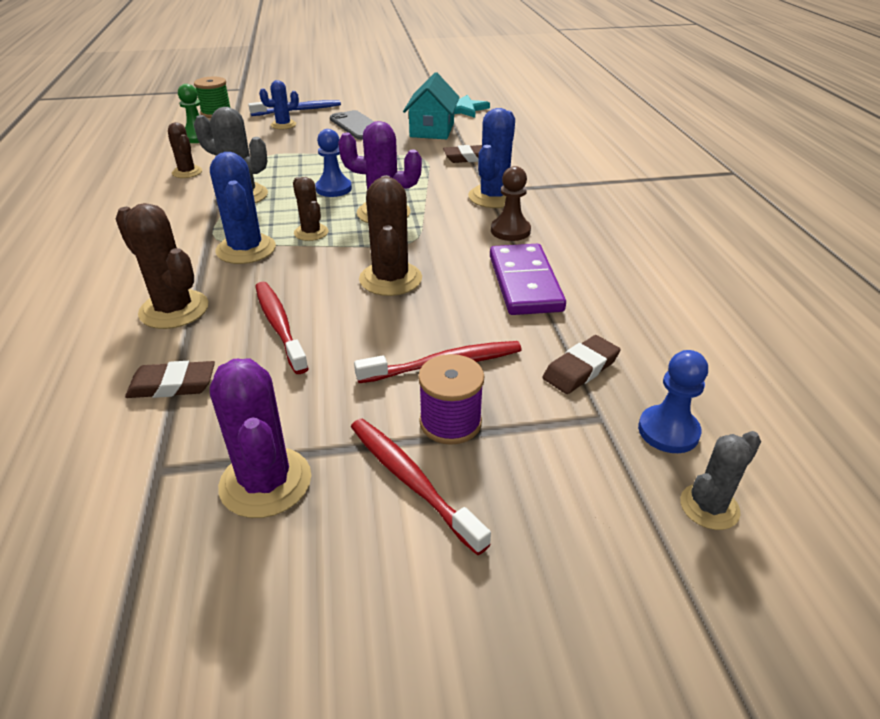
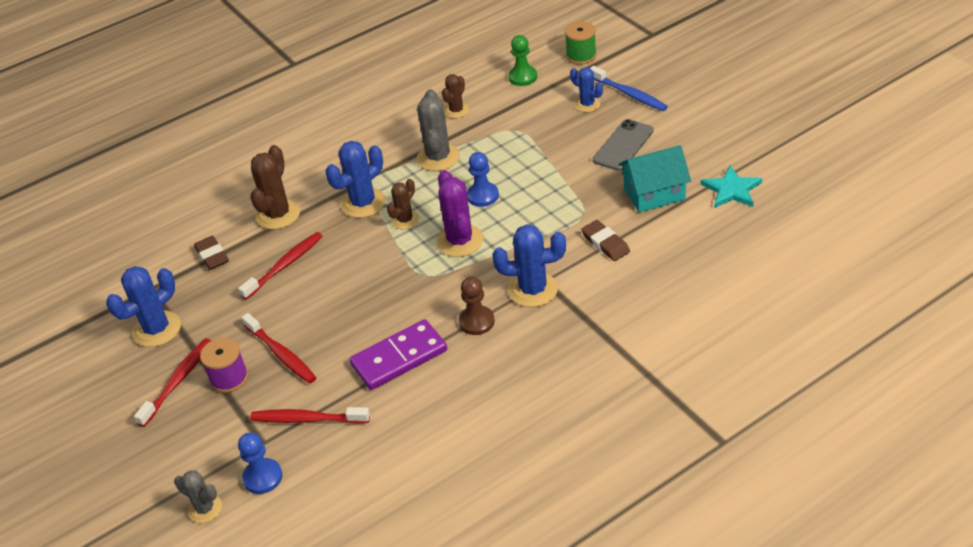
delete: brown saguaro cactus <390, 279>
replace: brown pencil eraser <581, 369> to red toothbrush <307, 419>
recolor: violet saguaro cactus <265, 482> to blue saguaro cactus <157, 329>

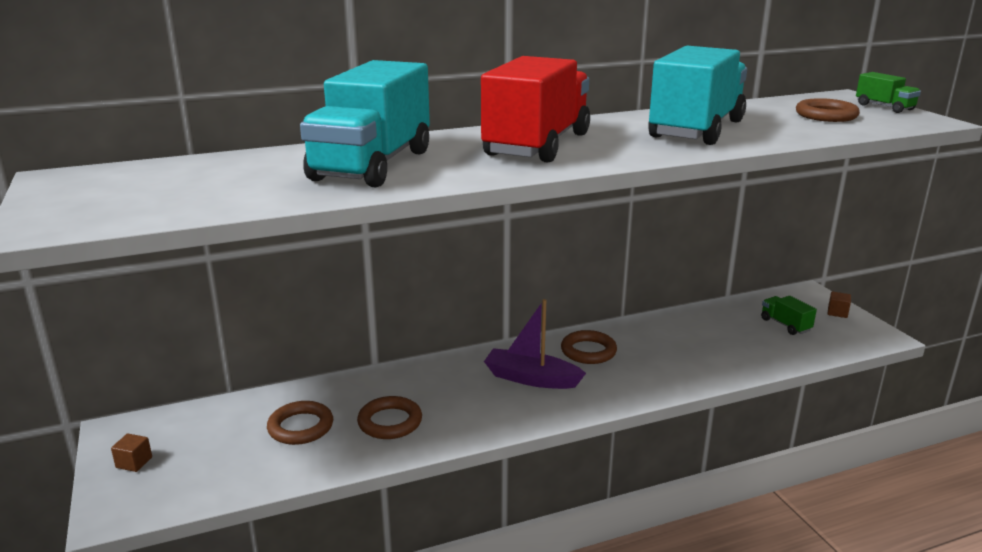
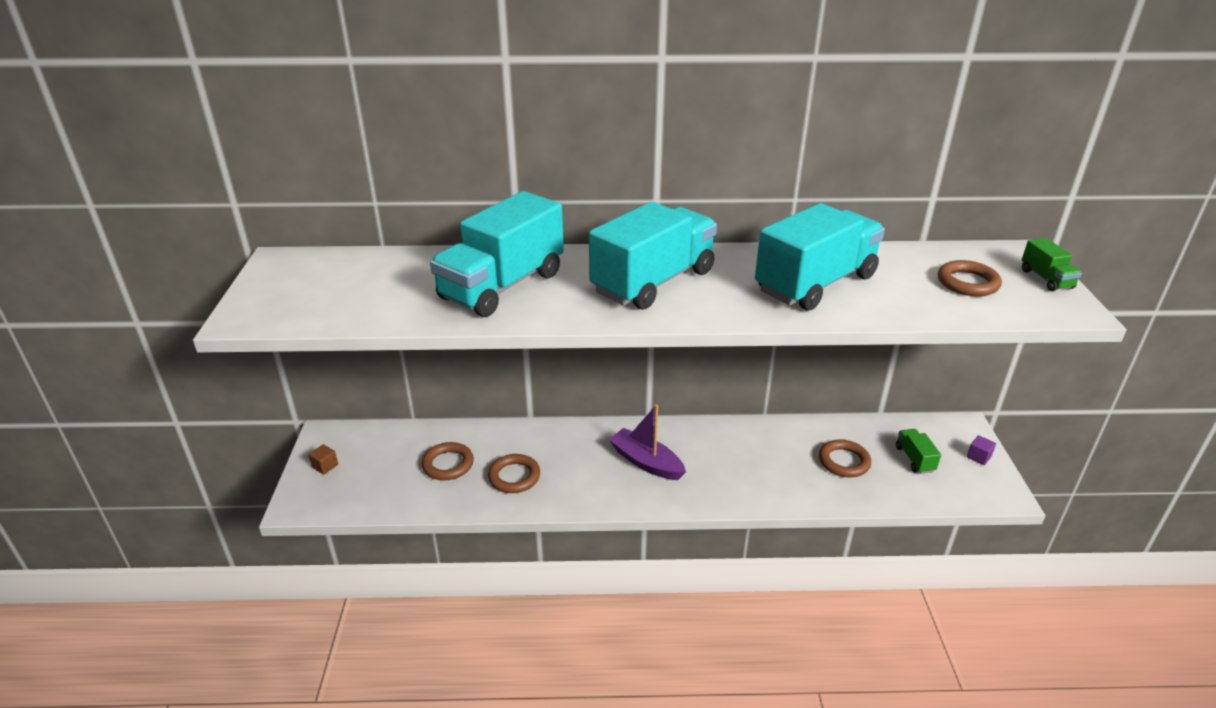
move: brown torus <588, 351> to <844, 461>
recolor: red truck <537, 145> to turquoise truck <653, 282>; brown cube <837, 312> to violet cube <978, 457>

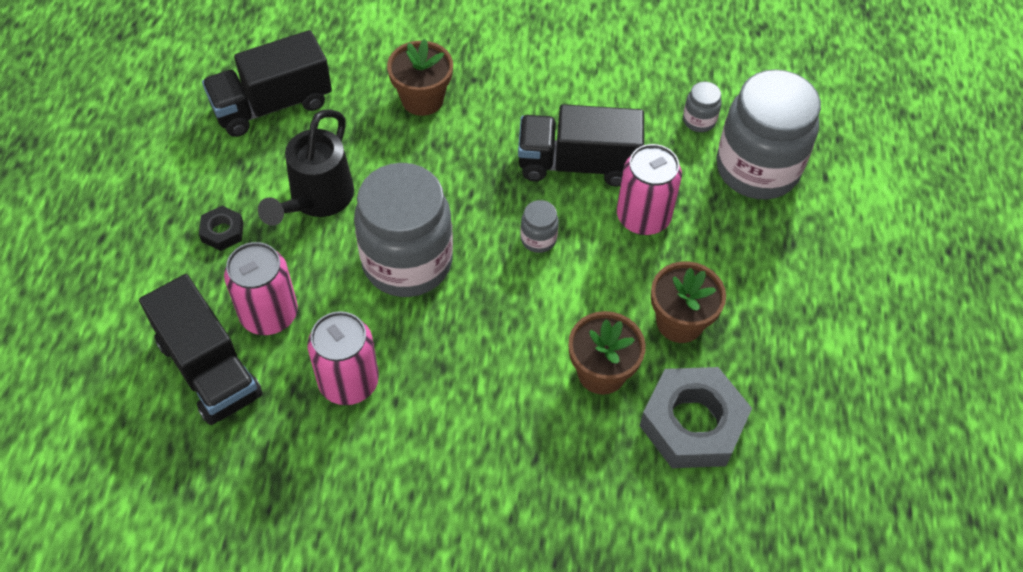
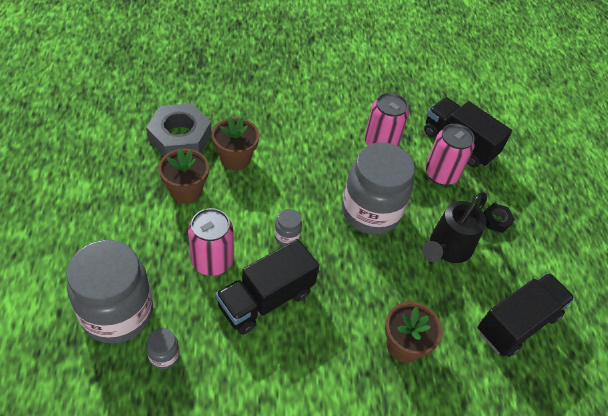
rotate: jet-black watering pot <317, 200> = <447, 248> 150 degrees counterclockwise; jet-black truck <577, 164> = <266, 299> 150 degrees clockwise

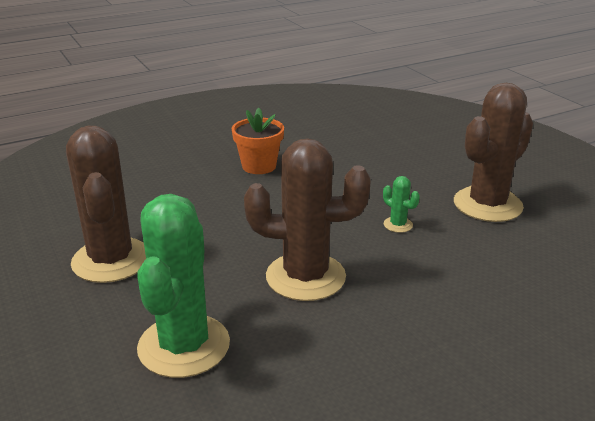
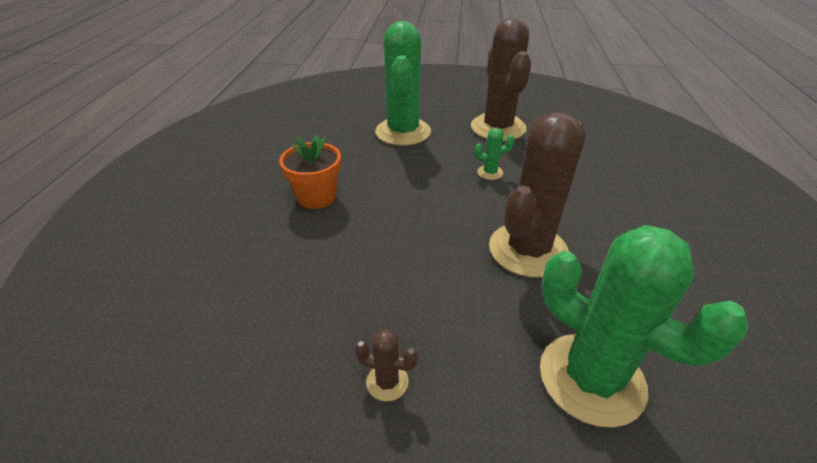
insert: green saguaro cactus <403, 132>
resize: brown saguaro cactus <111, 260> = <387, 382> x0.41

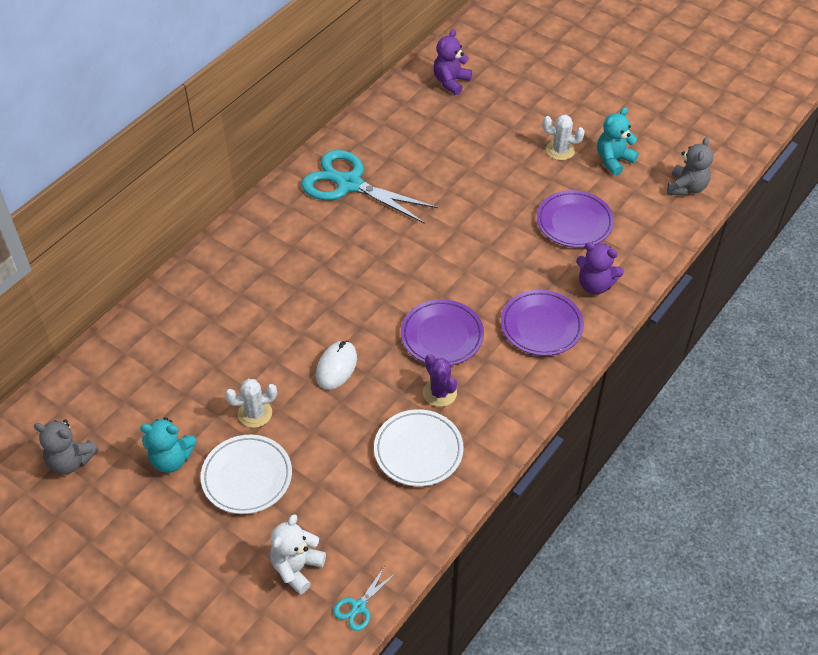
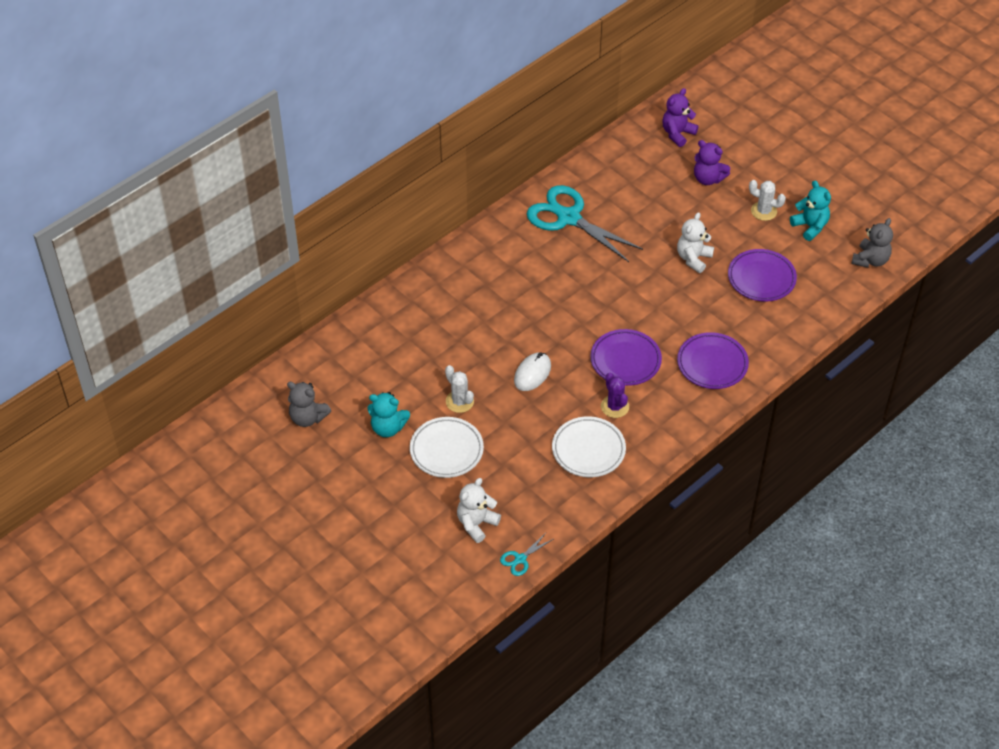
insert: white teddy bear <693, 258>
move: violet teddy bear <595, 285> to <708, 178>
rotate: white saguaro cactus <255, 413> = <459, 401> 60 degrees clockwise; turquoise teddy bear <613, 160> = <810, 226> 90 degrees clockwise

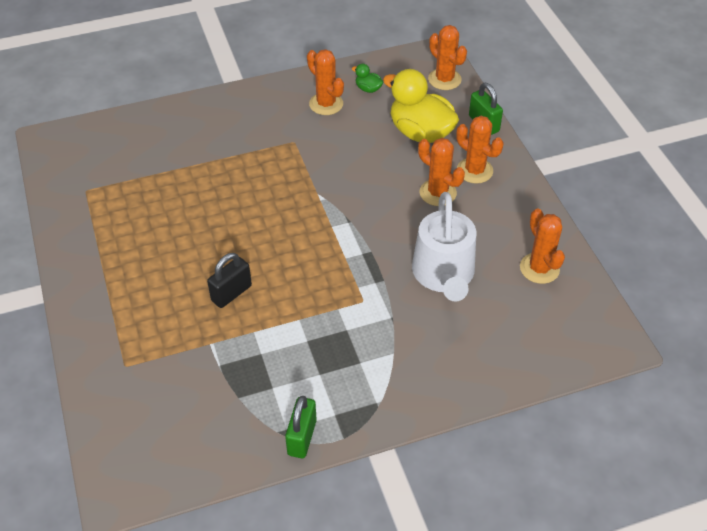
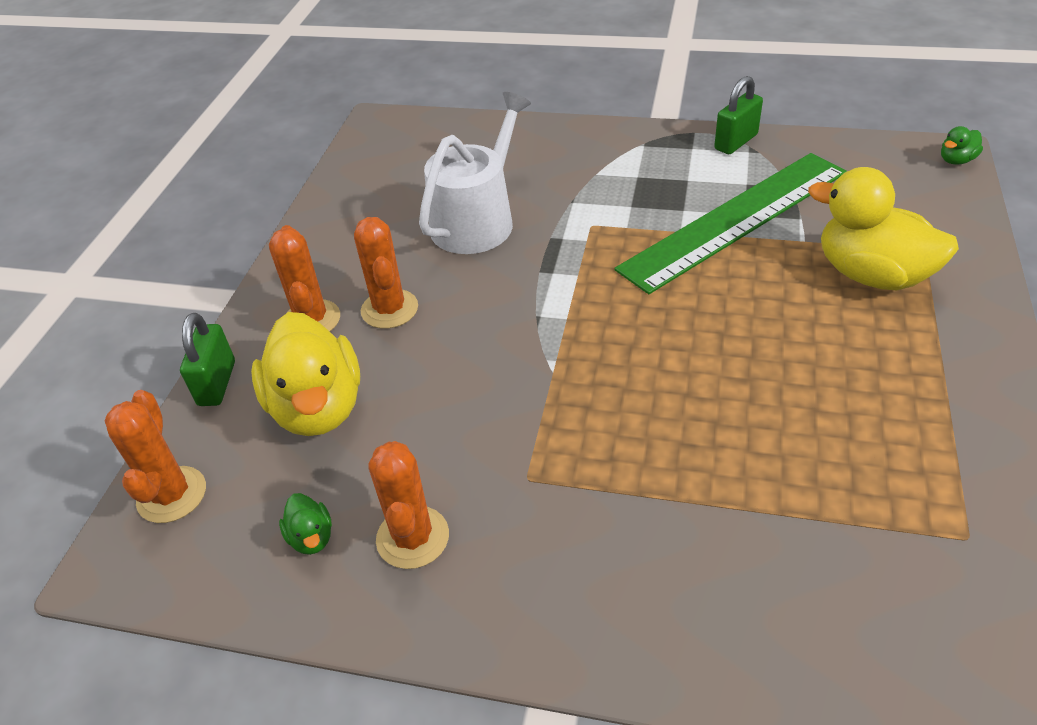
delete: jet-black small lock <231, 293>; bright orange saguaro cactus <539, 268>
insert: green ruler <735, 219>; bright yellow rubber duck <872, 275>; green rubber duck <956, 160>

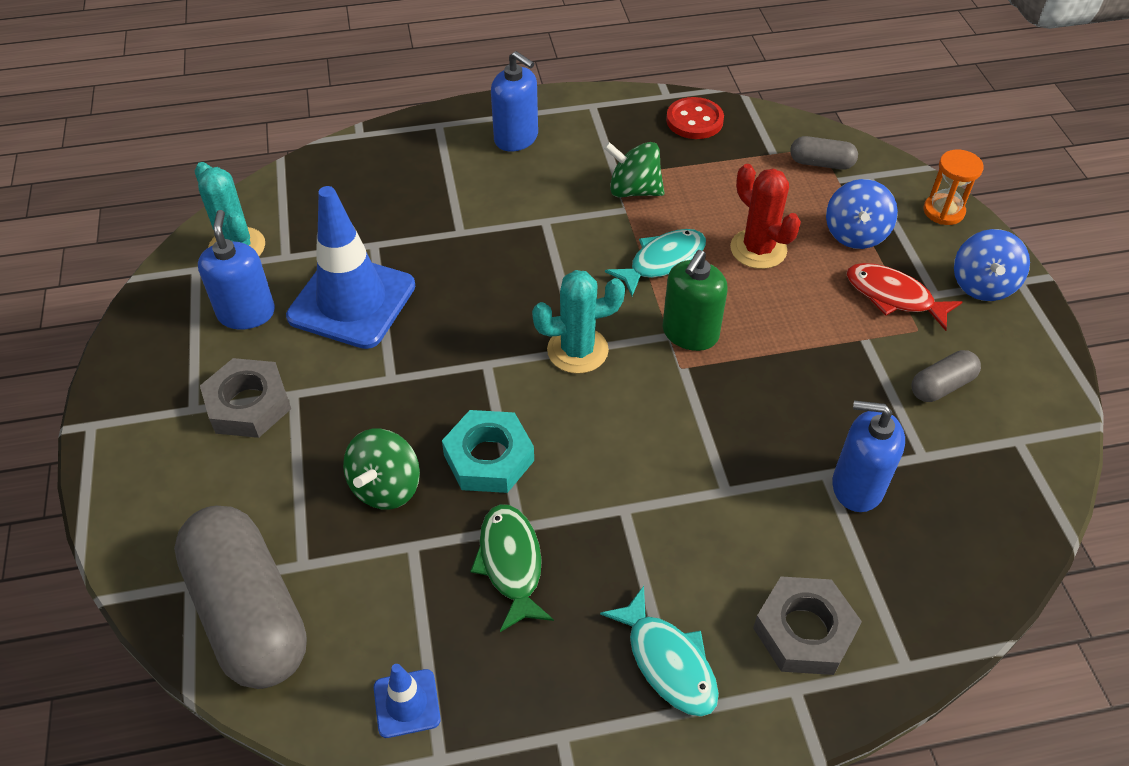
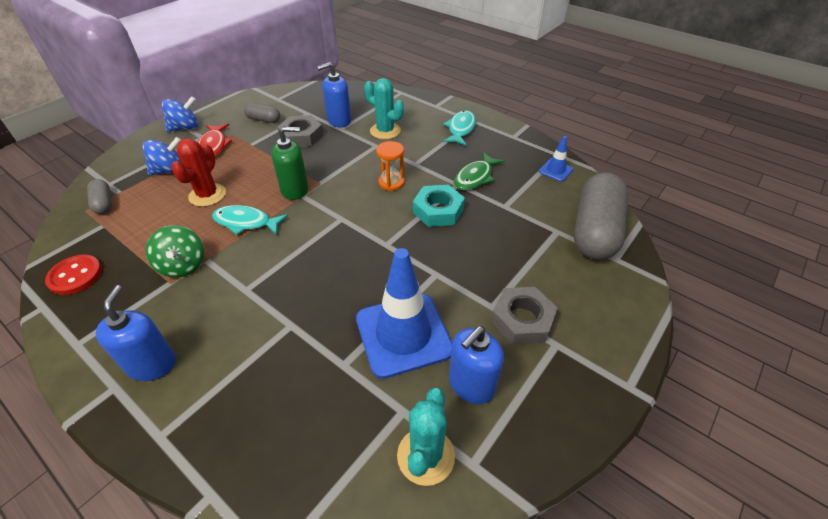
delete: green whirligig <386, 487>
move: turquoise saguaro cactus <577, 350> to <385, 131>; grey hexagon nut <804, 631> to <301, 136>; bright orange sand timer <943, 211> to <391, 182>
rotate: blue soap pump <857, 486> = <339, 120> 90 degrees clockwise

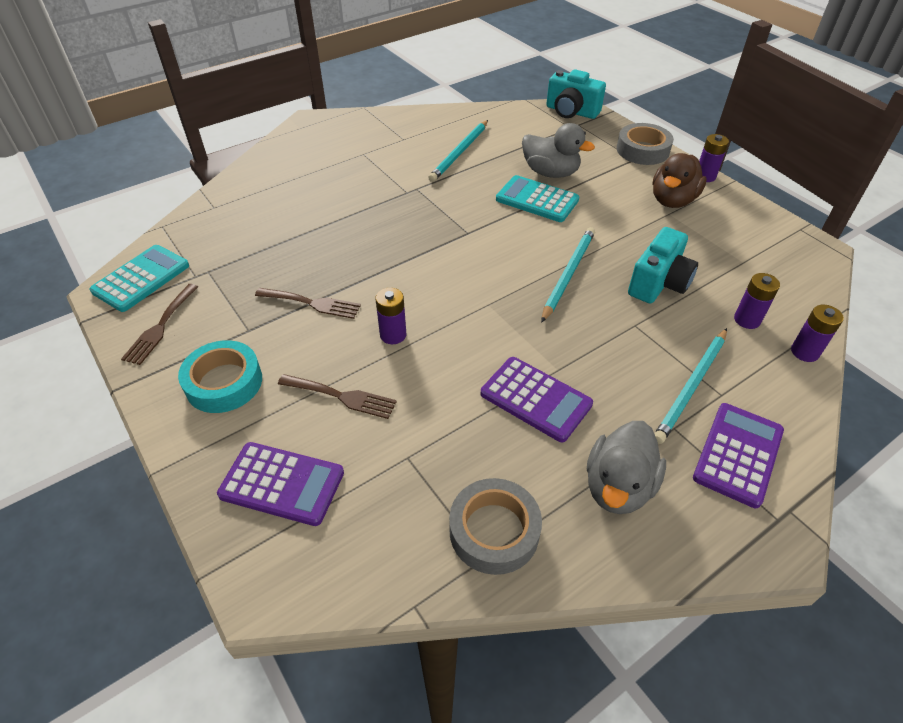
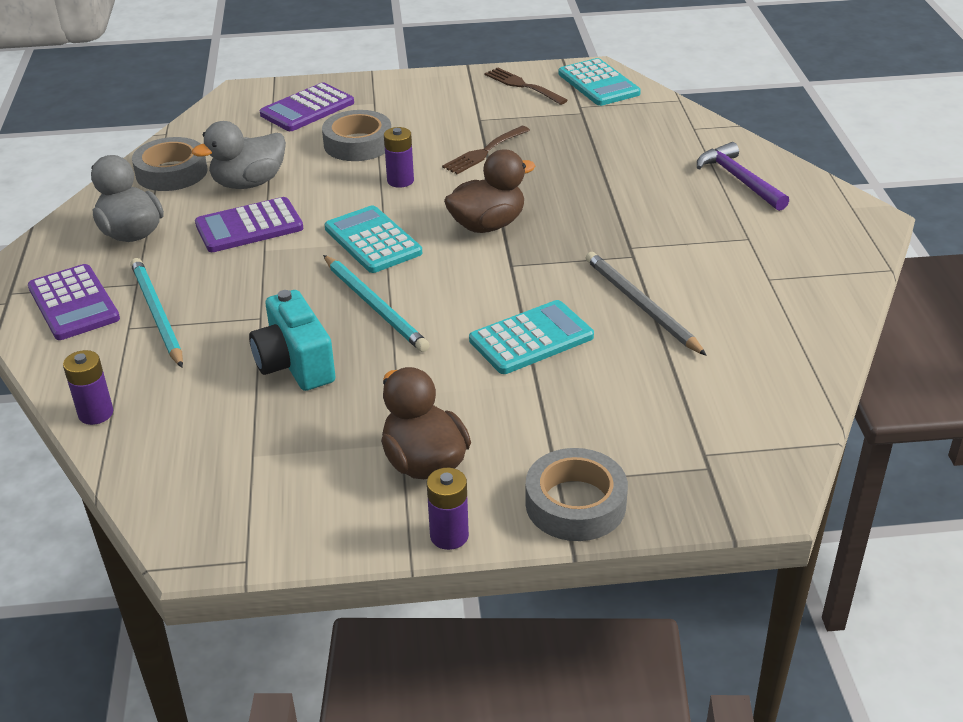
delete: turquoise sticky tape <224, 382>; turquoise lead pencil <459, 153>; turquoise camera <571, 112>; violet power cell <747, 320>
insert: turquoise pocket calculator <373, 241>; brown rubber duck <487, 225>; grey lead pencil <641, 305>; violet claw hammer <739, 179>
move: grey rubber duck <550, 173> to <249, 183>
replace: brown table fork <342, 396> to grey sticky tape <358, 144>

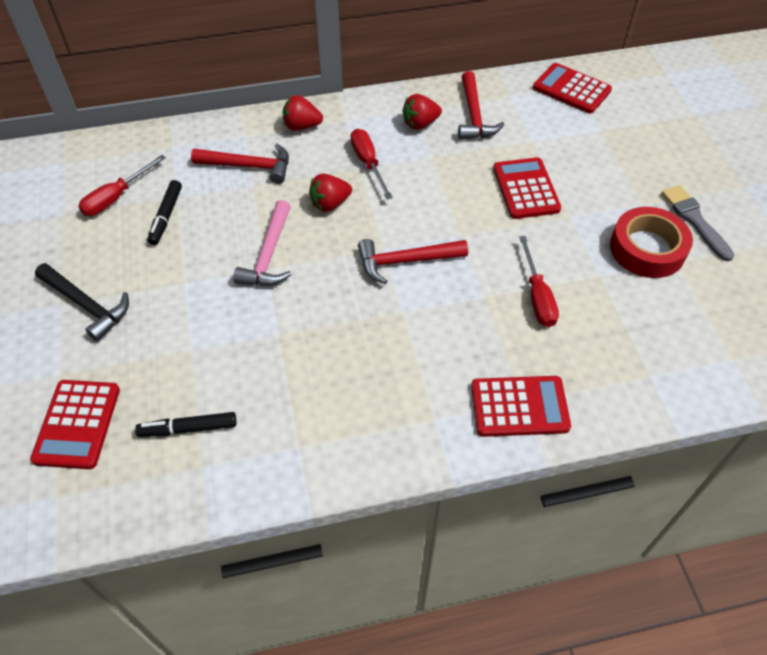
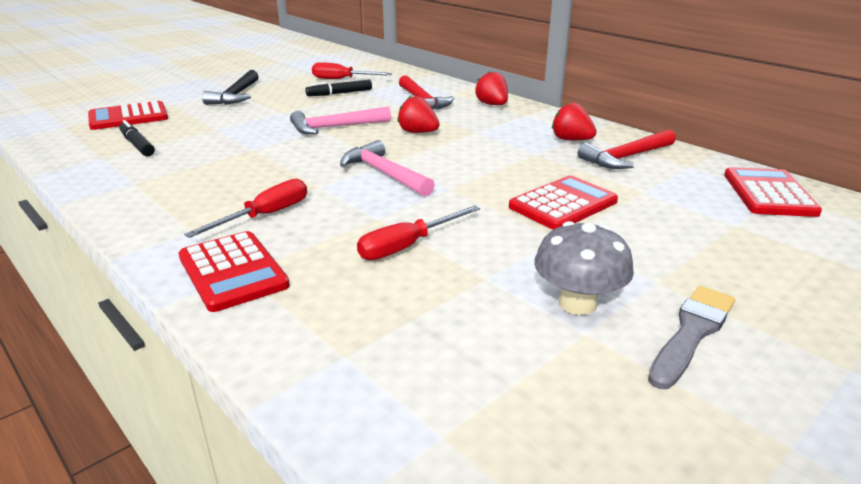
move: red flat screwdriver <368, 163> to <265, 215>
replace: red sticky tape <647, 249> to grey mushroom <577, 303>
recolor: red claw hammer <405, 261> to rose-pink claw hammer <384, 173>

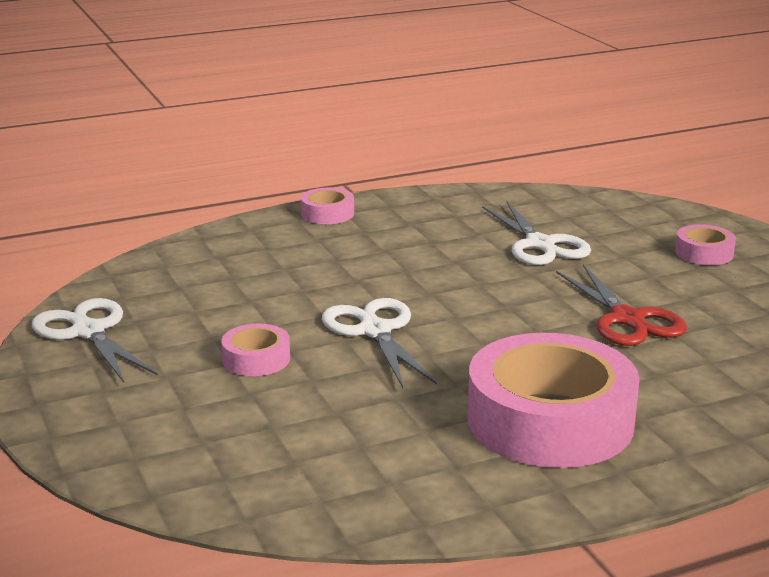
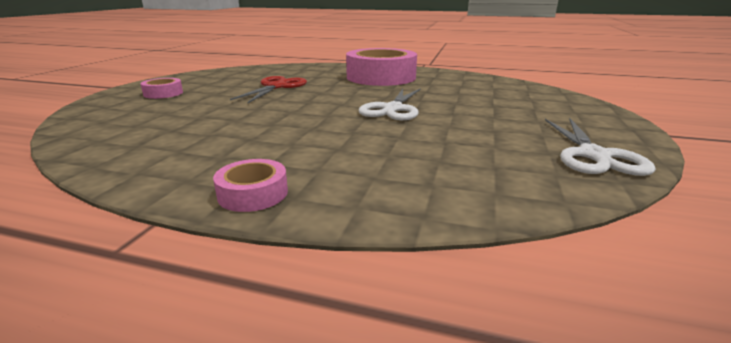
delete: rose-pink sticky tape <256, 359>; white scissors <540, 244>

